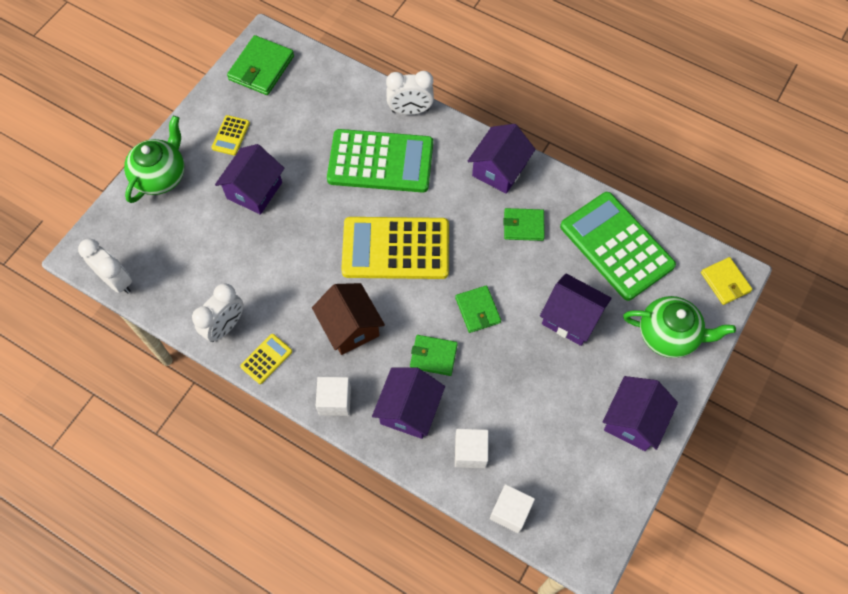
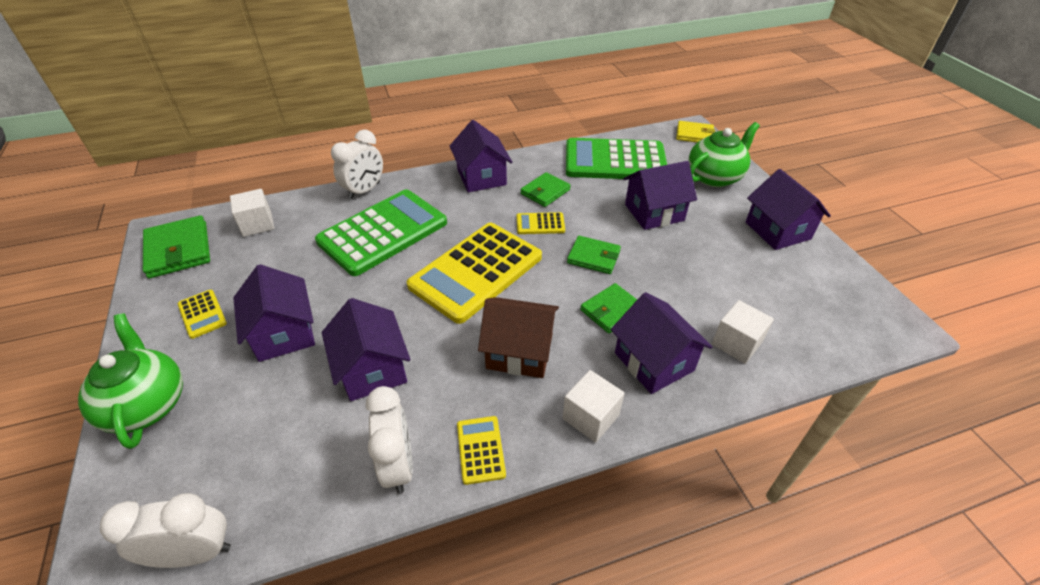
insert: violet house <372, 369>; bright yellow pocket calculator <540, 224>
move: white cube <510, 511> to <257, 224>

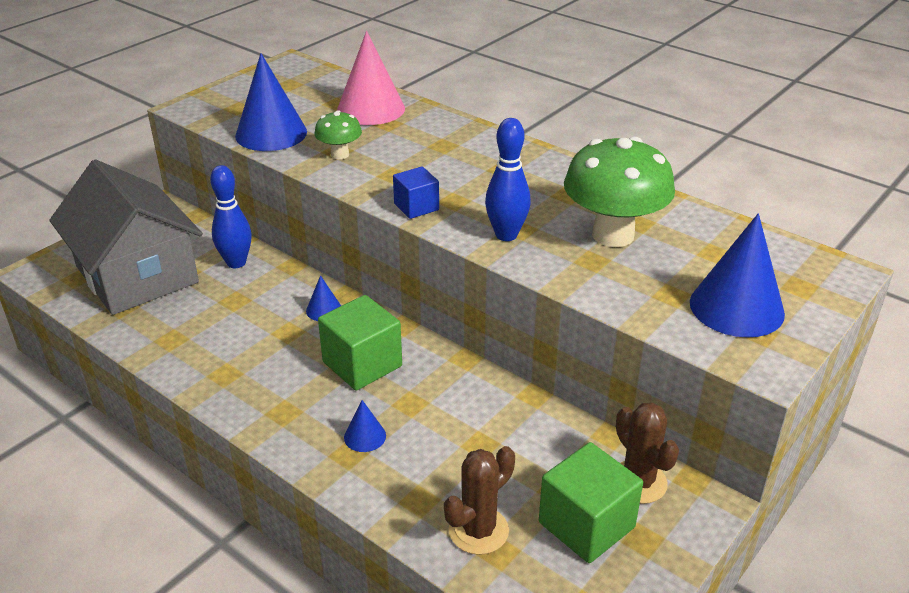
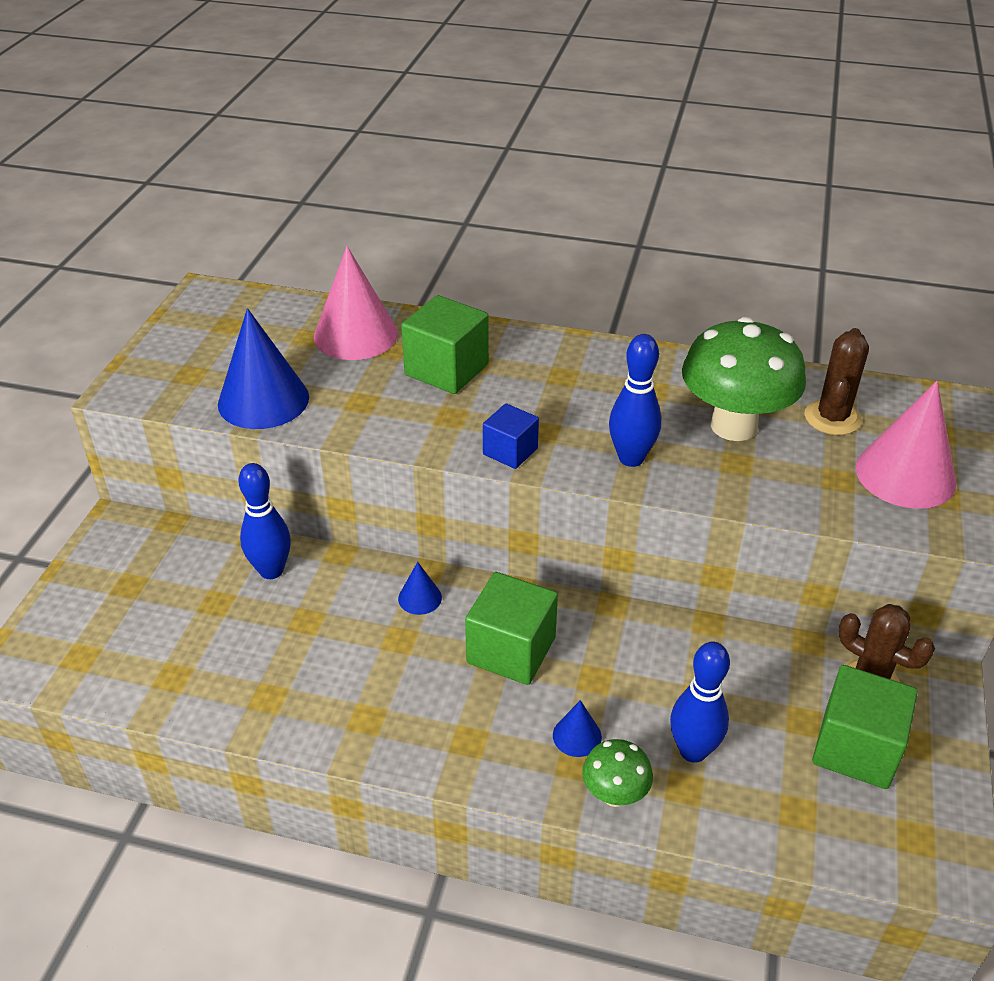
delete: grey house <137, 274>
insert: green cube <446, 370>; blue bowling pin <693, 751>
move: green mushroom <340, 154> to <614, 794>; brown saguaro cactus <478, 530> to <832, 418>
recolor: blue cone <736, 307> to rose-pink cone <905, 475>

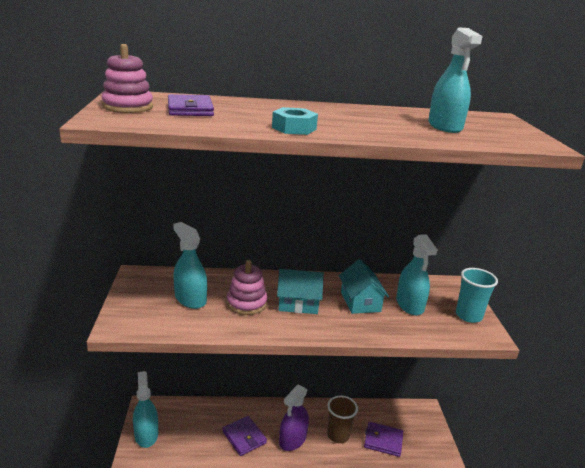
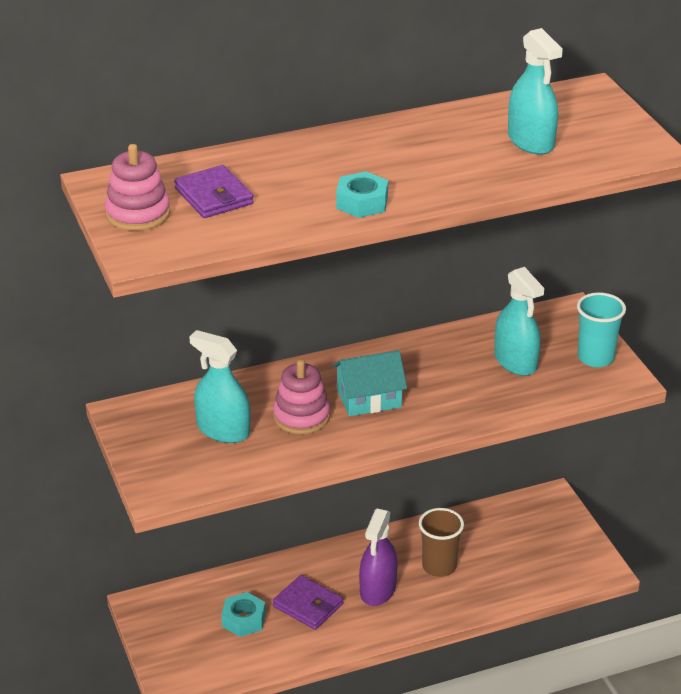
delete: turquoise sprayer <146, 434>; turquoise house <360, 302>; violet wallet <383, 441>
insert: turquoise hexagon nut <243, 620>

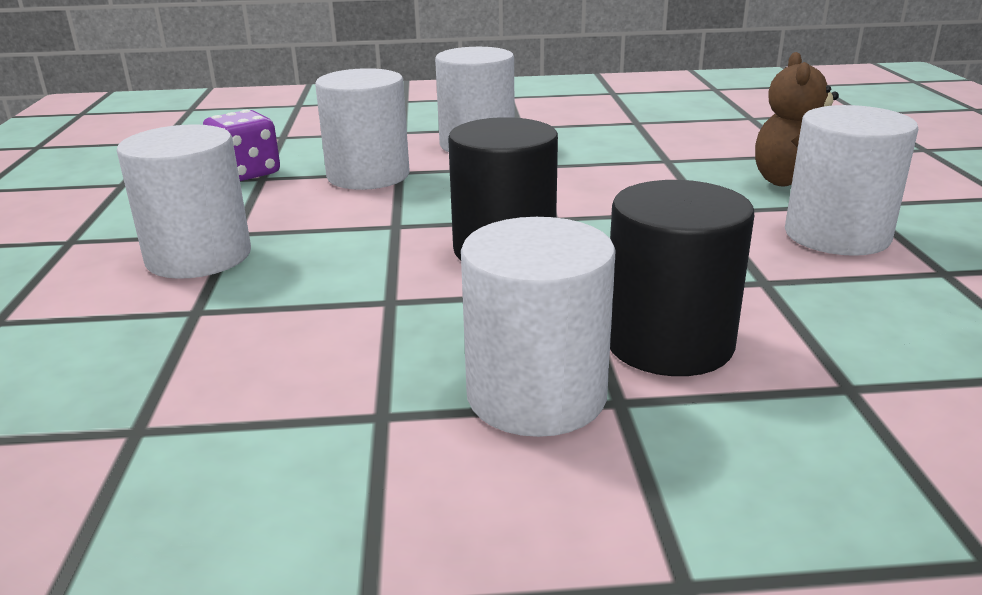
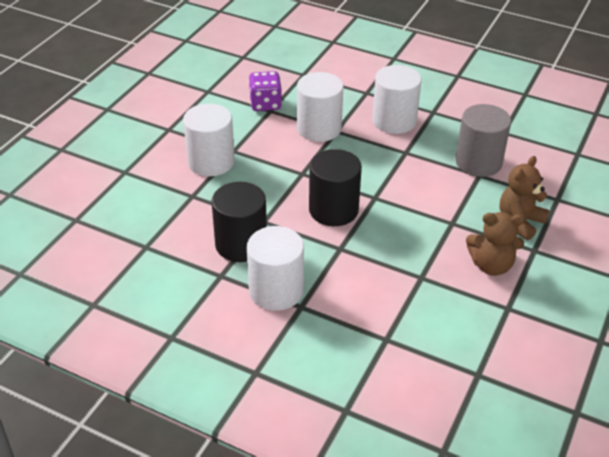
insert: grey solid cylinder <478, 162>
move: jet-black solid cylinder <669, 343> to <241, 244>
replace: white solid cylinder <836, 235> to brown teddy bear <491, 265>

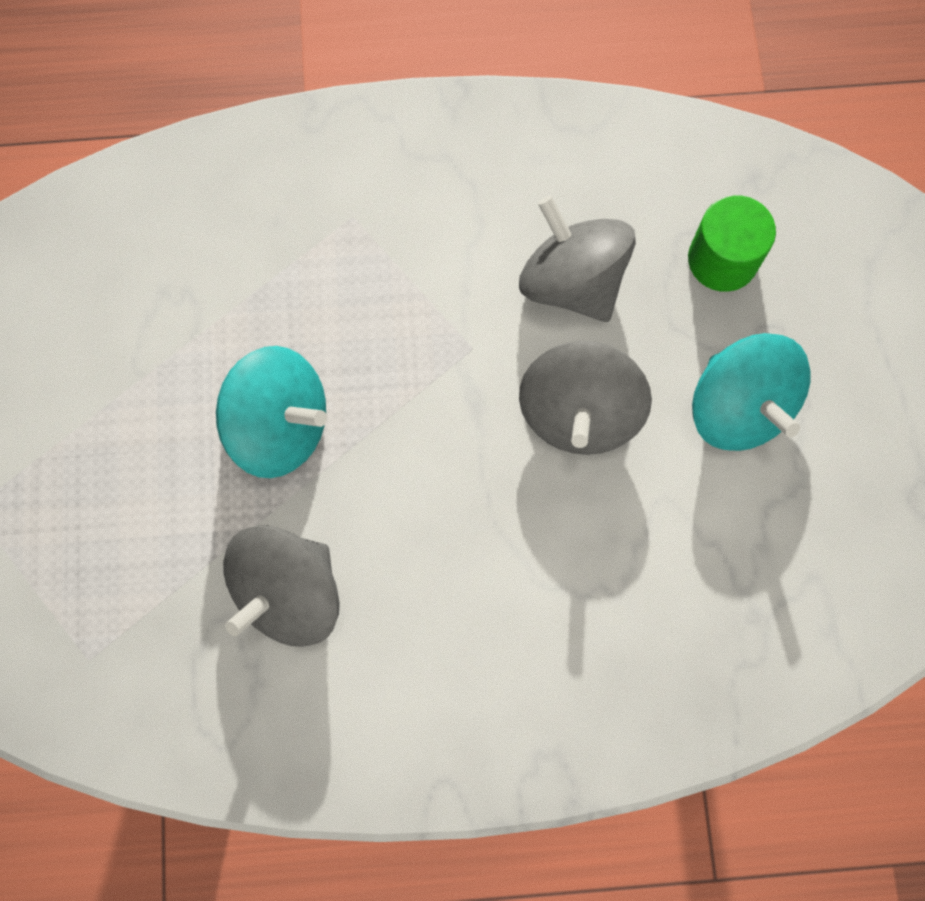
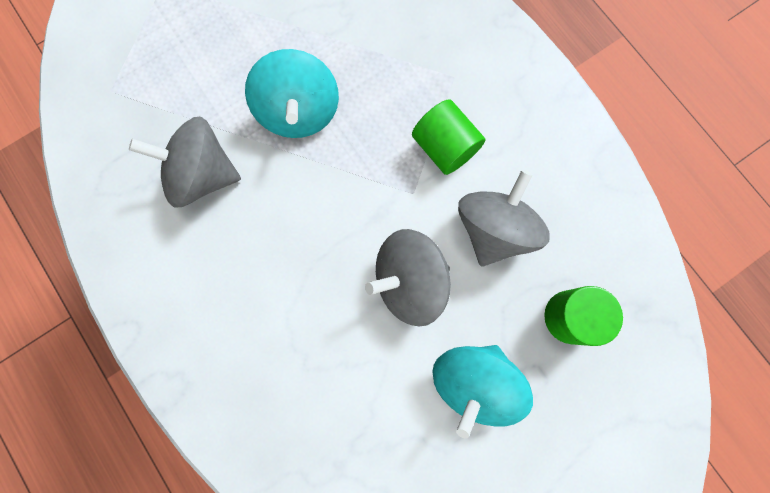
insert: green solid cylinder <444, 147>

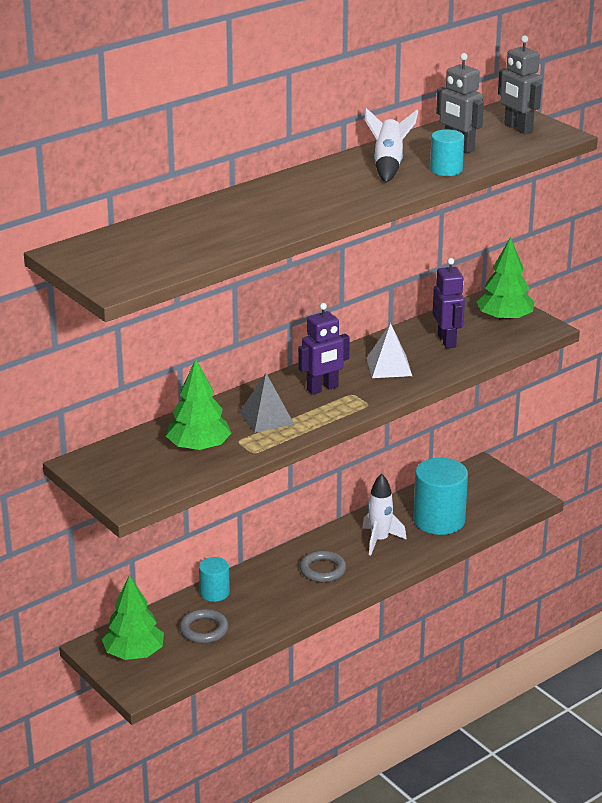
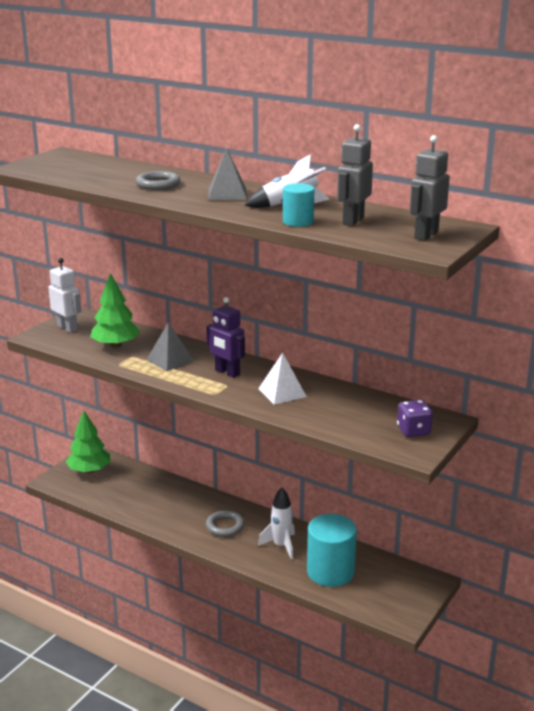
delete: turquoise solid cylinder <214, 592>; violet robot figure <447, 341>
insert: white robot figure <67, 328>; grey solid pyramid <227, 194>
move: grey torus <204, 629> to <158, 184>
replace: green tree <504, 319> to violet dice <413, 431>

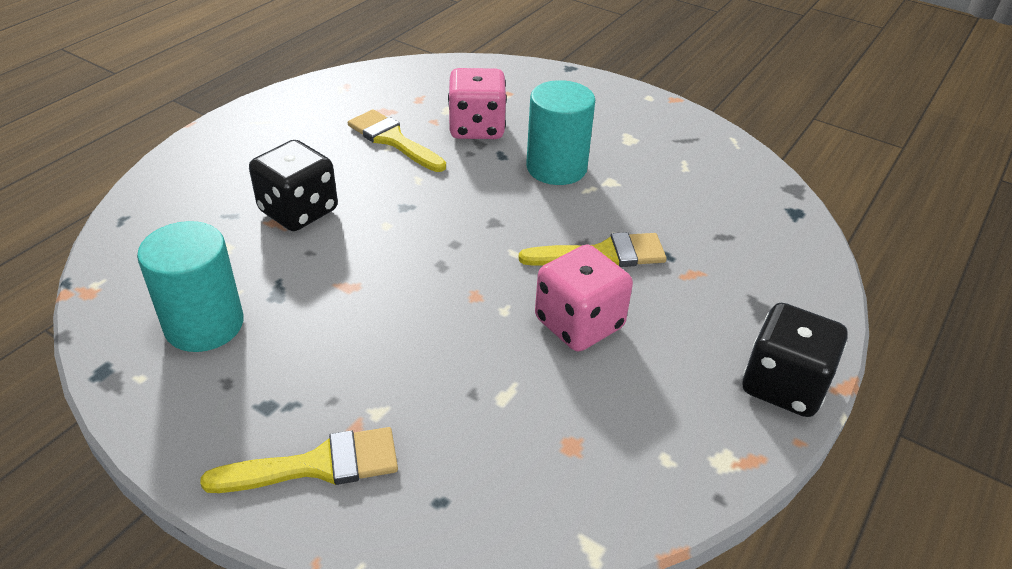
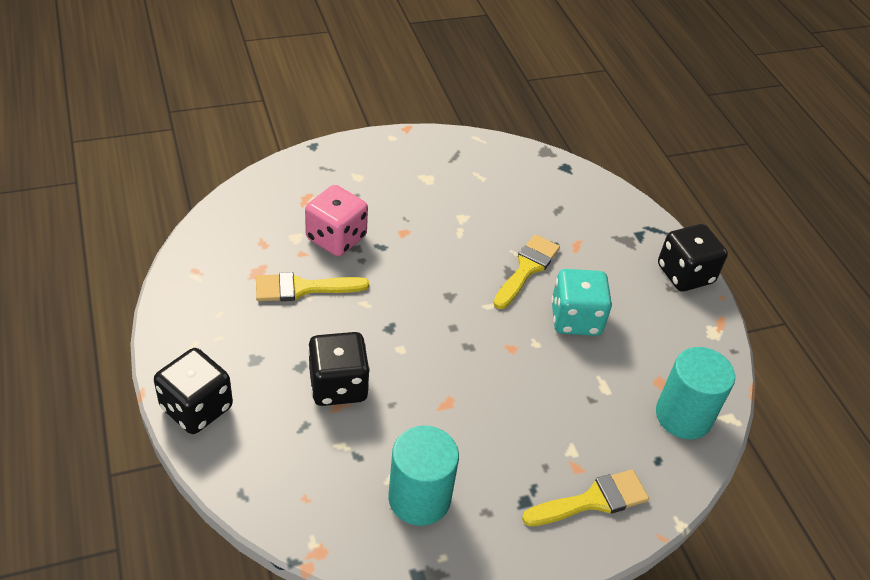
insert: jet-black dice <196, 408>
move: turquoise solid cylinder <556, 168> to <683, 416>
recolor: rose-pink dice <579, 323> to turquoise dice <575, 319>
rotate: bright yellow paint brush <317, 465> = <592, 500> 45 degrees clockwise

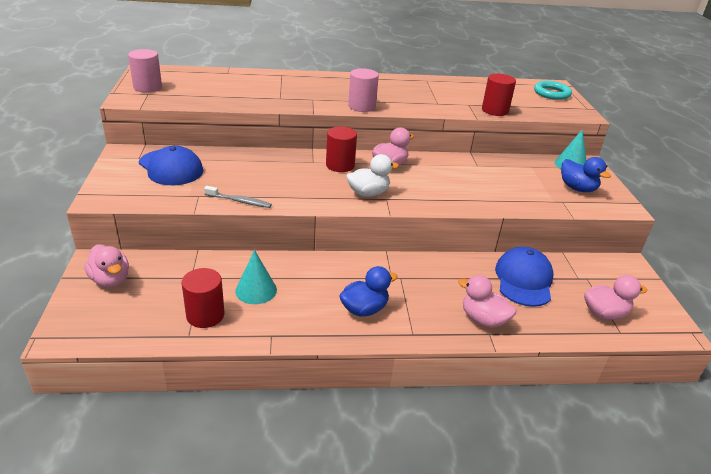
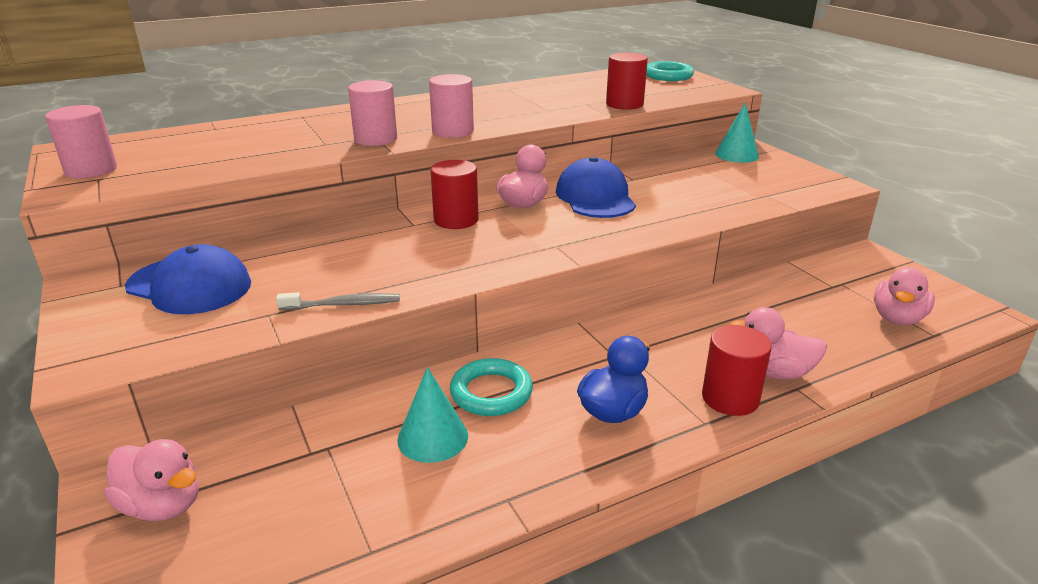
delete: white rubber duck <368, 193>; blue rubber duck <577, 188>
insert: rose-pink solid cylinder <375, 139>; turquoise torus <491, 392>
move: red solid cylinder <205, 315> to <730, 398>; blue cap <524, 280> to <595, 197>
rotate: rose-pink rubber duck <604, 313> = <897, 318> 150 degrees clockwise

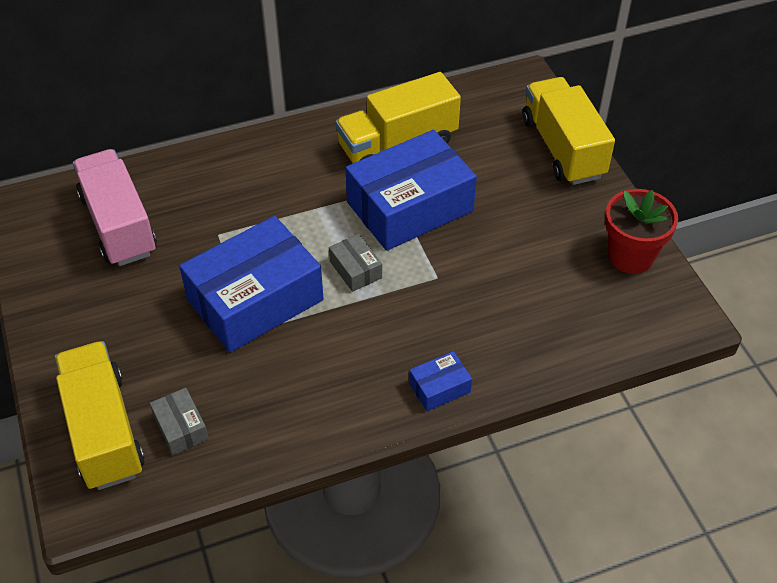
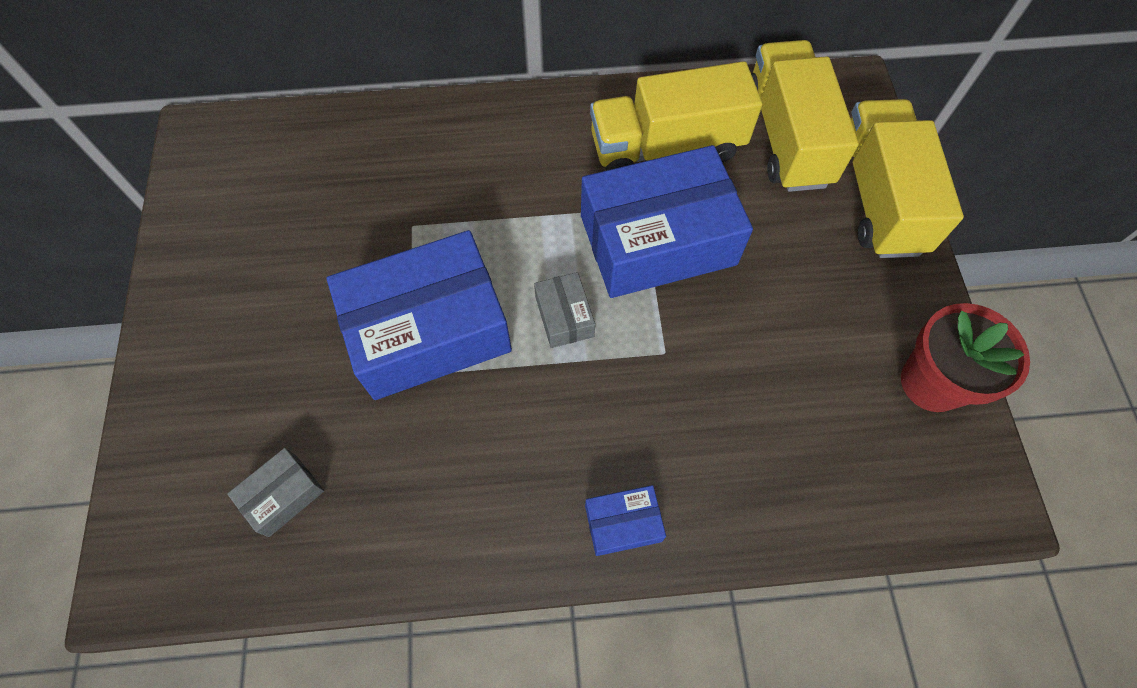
delete: rose-pink truck <118, 225>
move: bright yellow truck <104, 430> to <786, 137>
rotate: grey box <181, 427> = <283, 495> 60 degrees clockwise

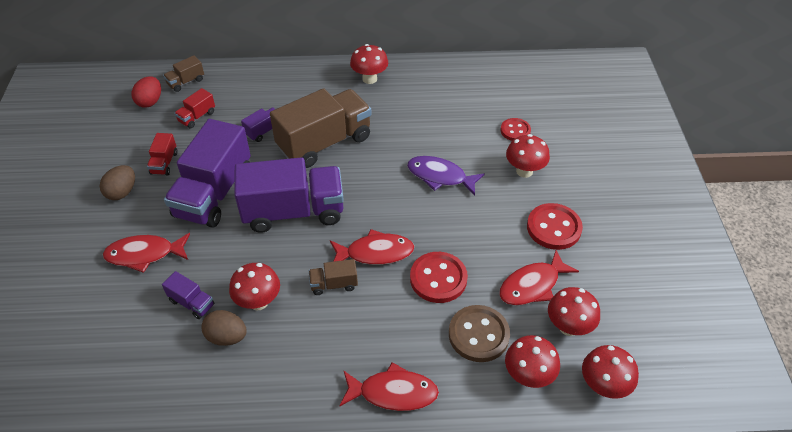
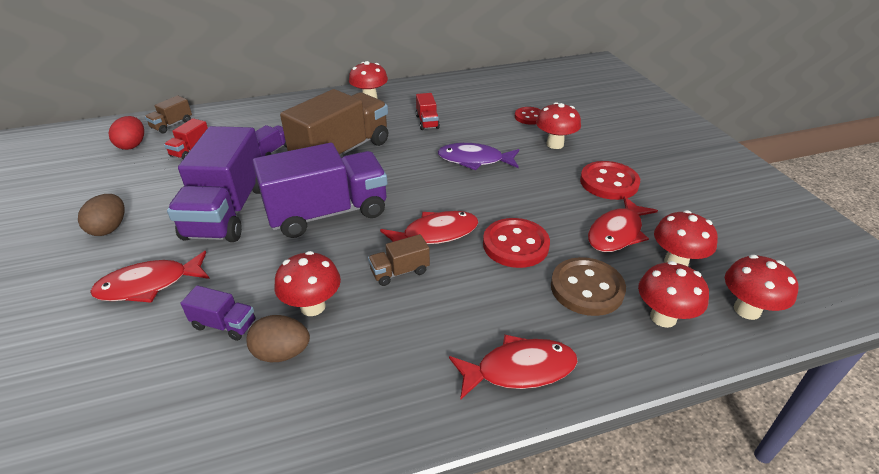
move: red truck <164, 163> to <427, 122>

